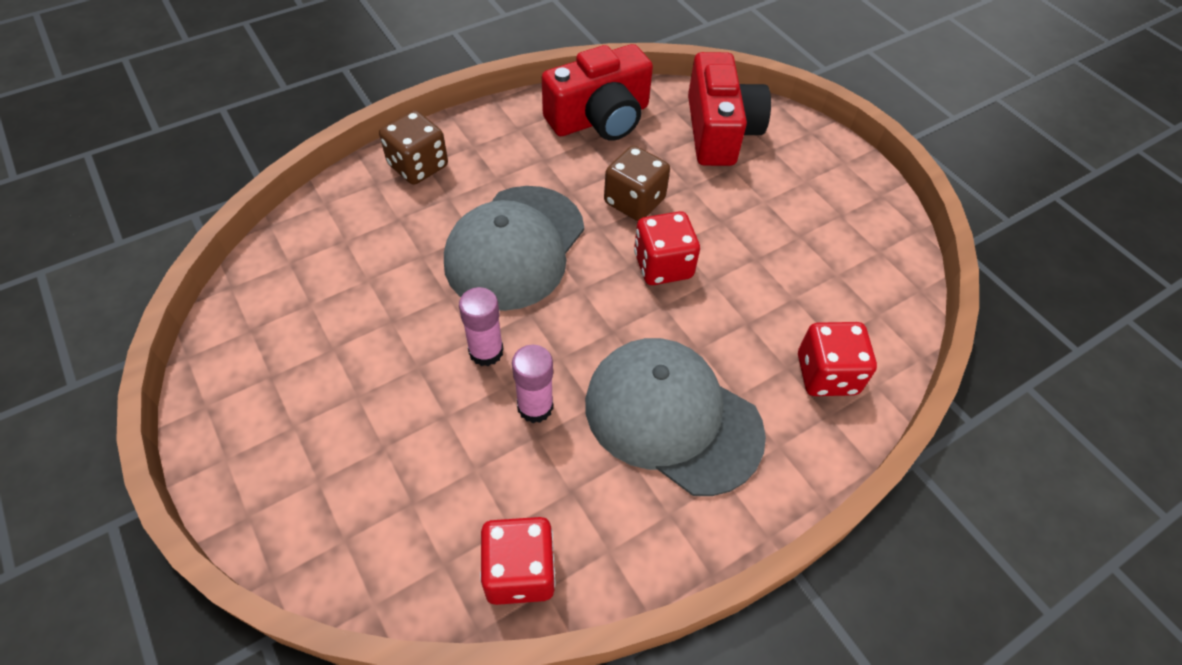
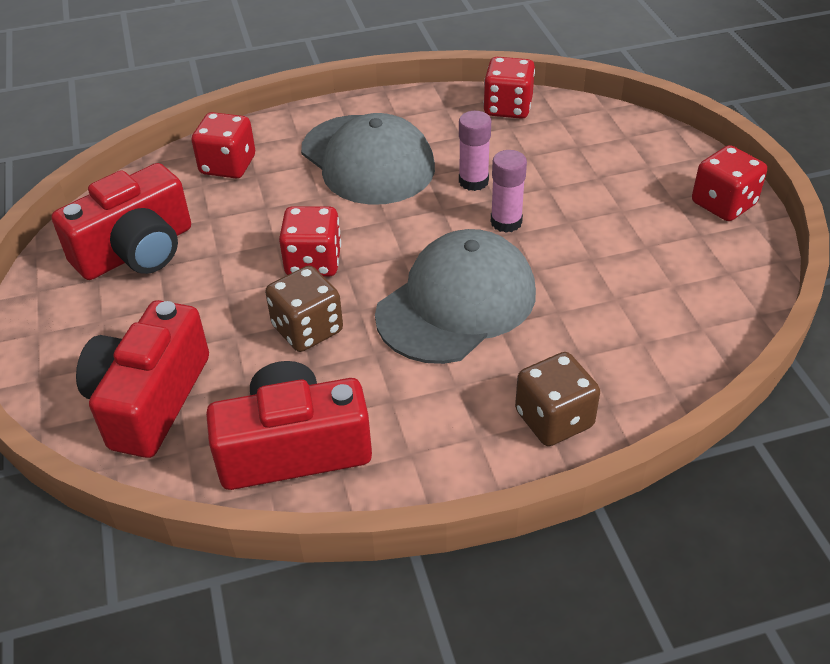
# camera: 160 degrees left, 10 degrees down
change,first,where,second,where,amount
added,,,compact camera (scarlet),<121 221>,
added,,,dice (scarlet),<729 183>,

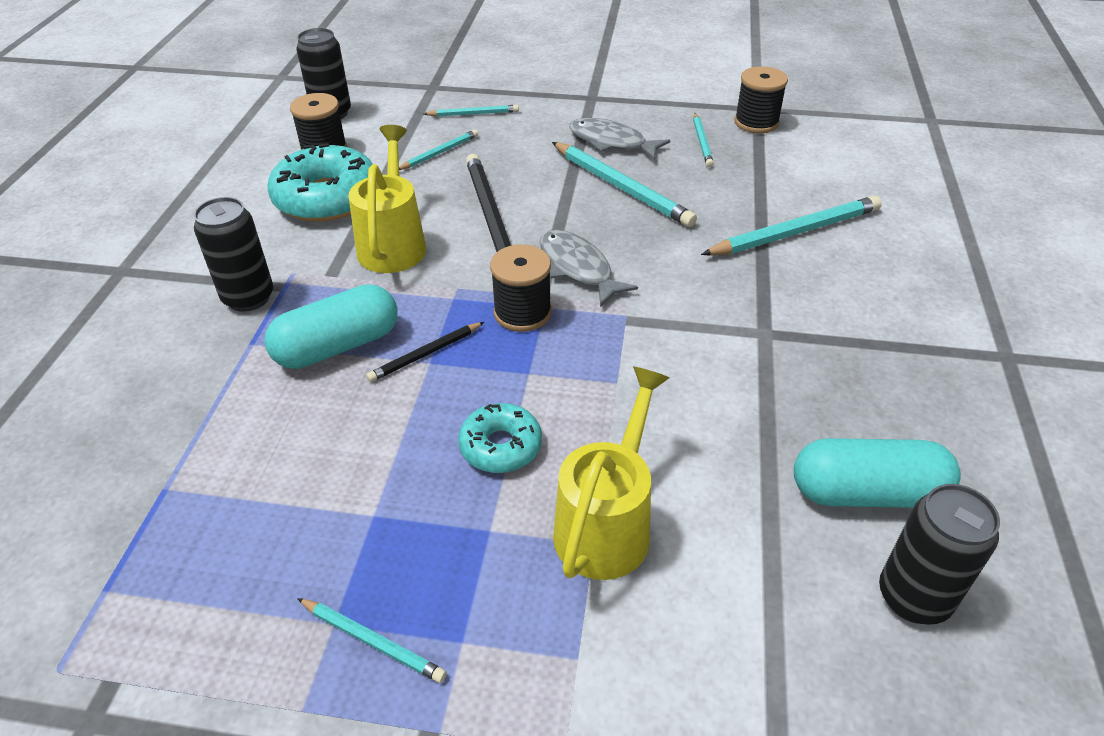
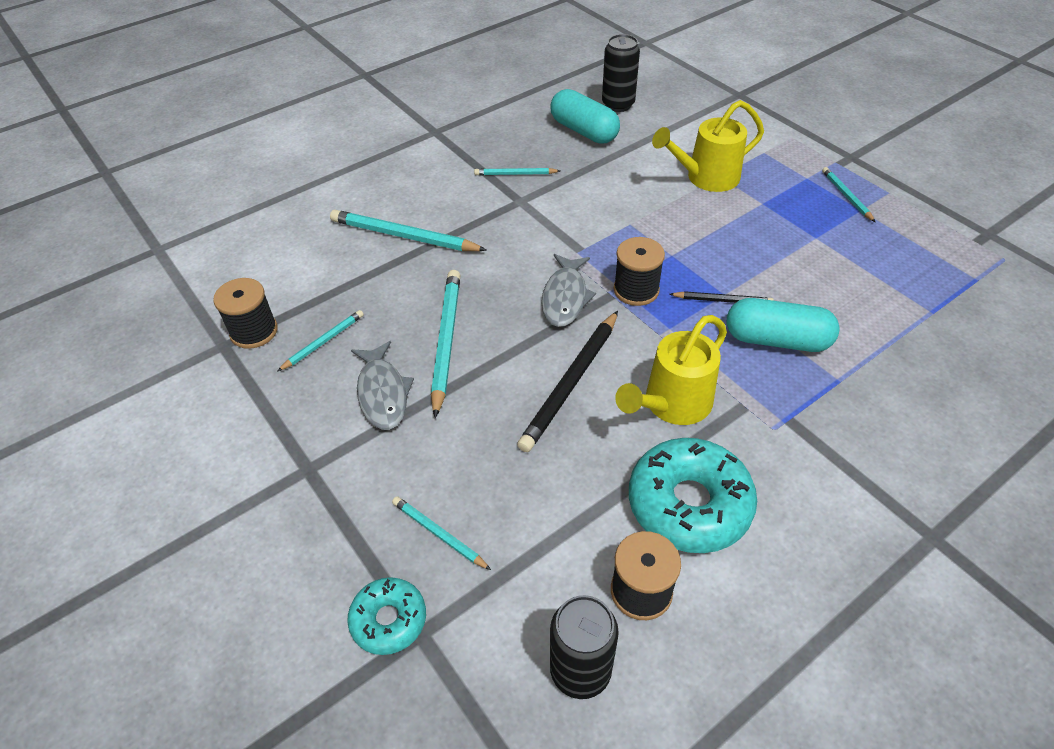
# camera: 135 degrees left, 5 degrees up
change,first,where,second,where,amount
moved,donut (teal),<500 438>,,<386 616>,
moved,wooden pencil (teal),<438 149>,,<517 171>,
removed,tin (jet-black),<233 254>,,,

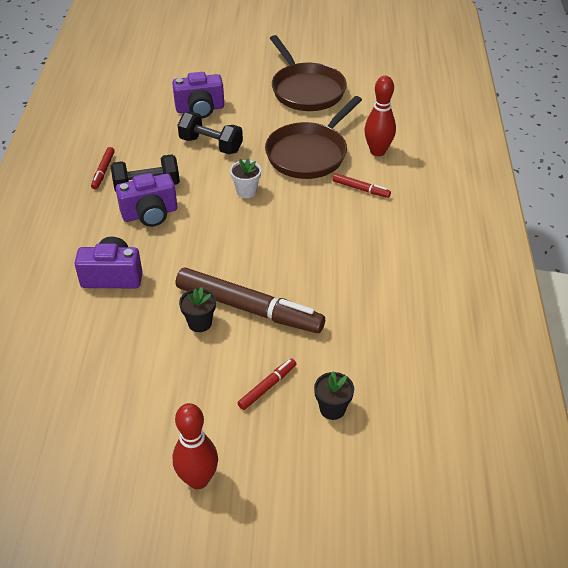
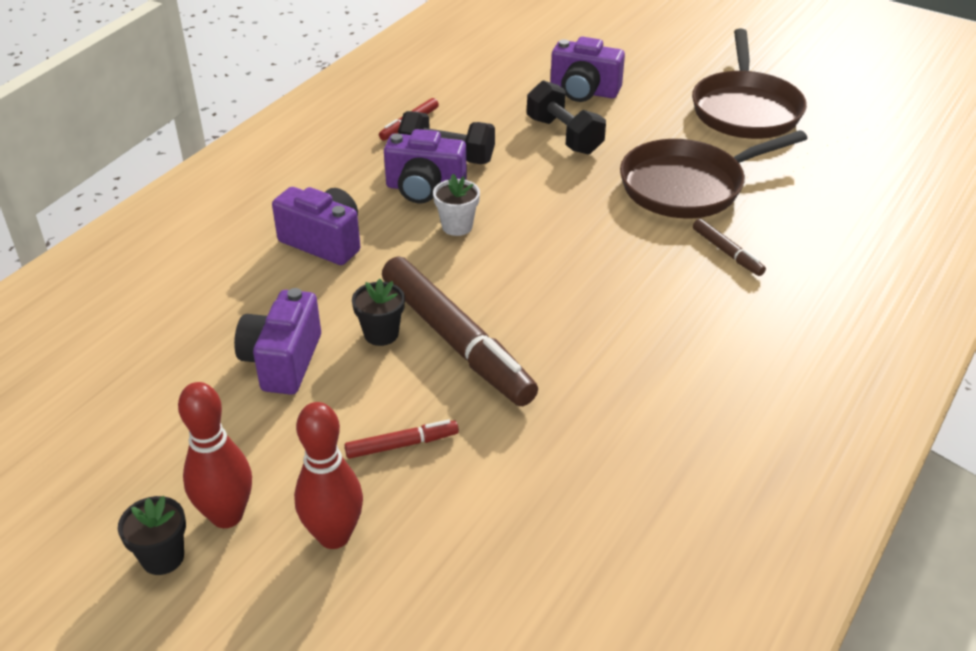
# camera: 30 degrees right, 5 degrees down
change,first,where,second,where,amount
moved,potted plant (jet-black),<334 395>,,<152 535>,
added,,,compact camera (royal purple),<277 341>,
moved,skittle (scarlet),<380 116>,,<328 475>,
moved,potted plant (pure white),<245 178>,,<456 205>,
recoloured,felt pen (scarlet),<362 185>,felt pen (russet),<729 247>,

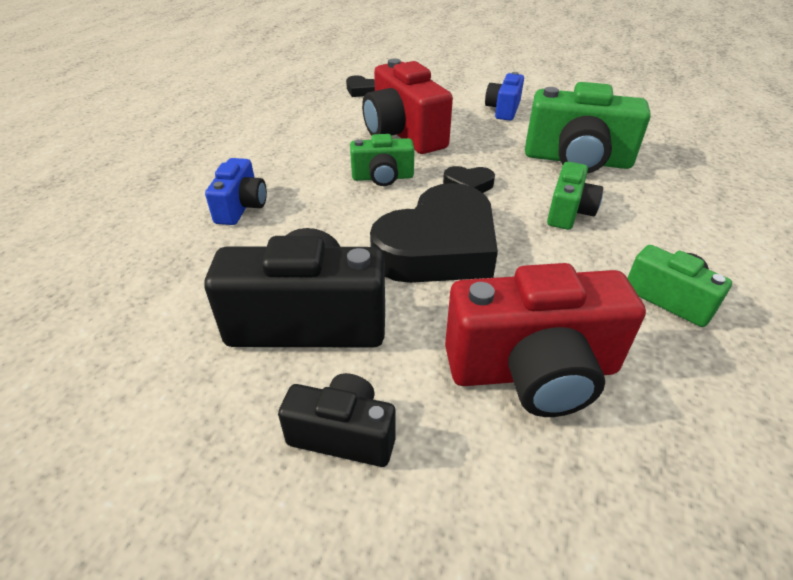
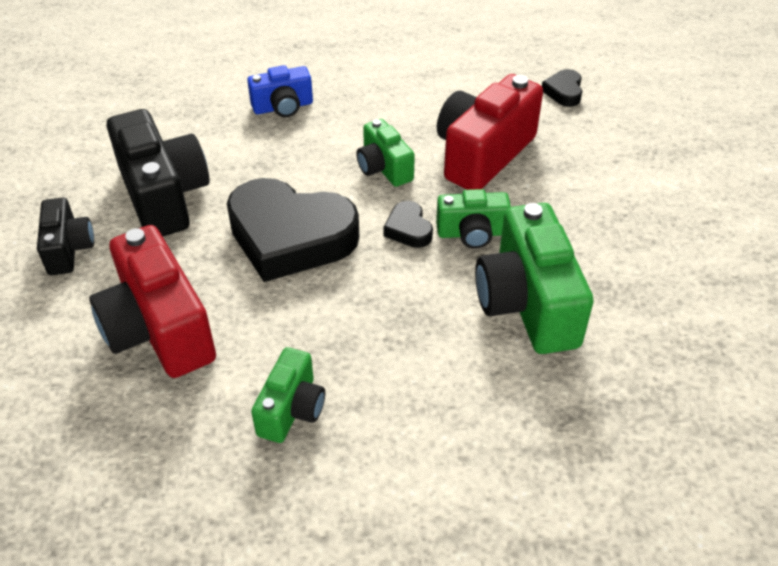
# camera: 65 degrees right, 5 degrees up
change,first,where,second,where,amount
moved,compact camera (leaf-green),<575 196>,,<473 219>,
removed,compact camera (blue),<504 96>,,,

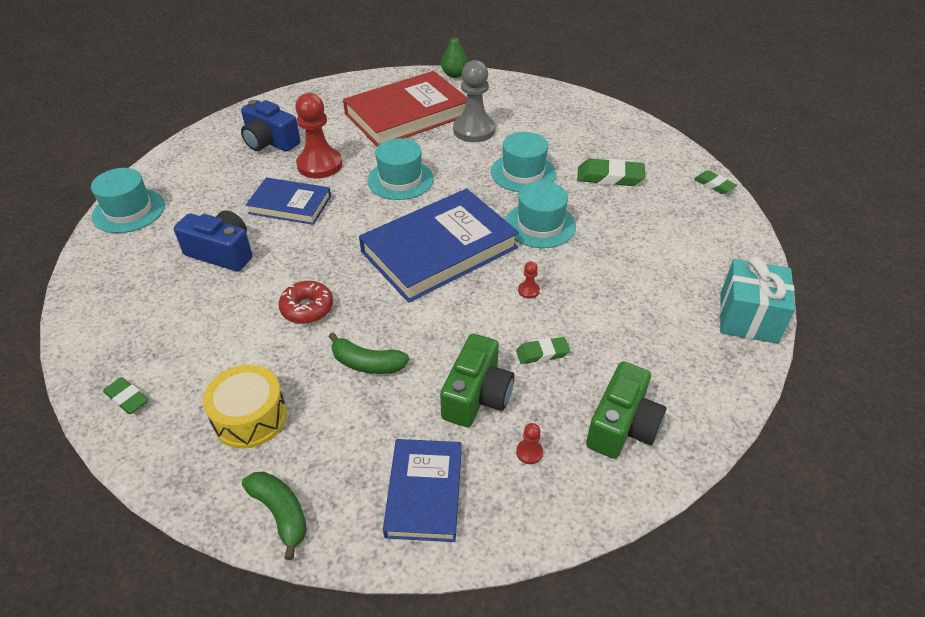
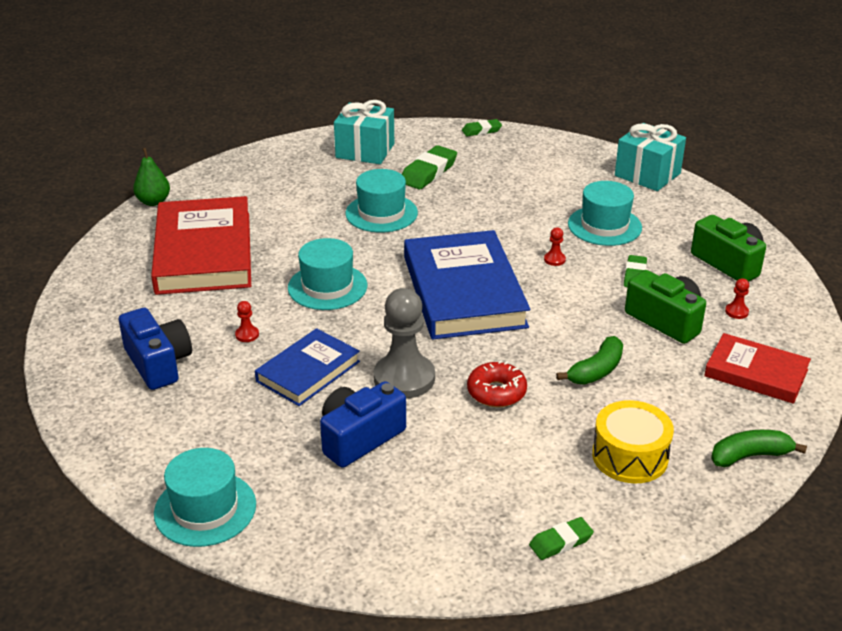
# camera: 65 degrees left, 10 degrees down
change,first,where,second,where,amount
turned,compact camera (blue),<271 126>,,<155 349>,90 degrees counterclockwise
resized,pawn (scarlet),<318 135>,,<247 321>,x0.40
added,,,present (teal),<364 132>,
moved,pawn (gray),<474 101>,,<404 343>,
moved,hat (teal),<540 214>,,<605 213>,
recoloured,hardcover (blue),<422 490>,hardcover (scarlet),<757 368>,

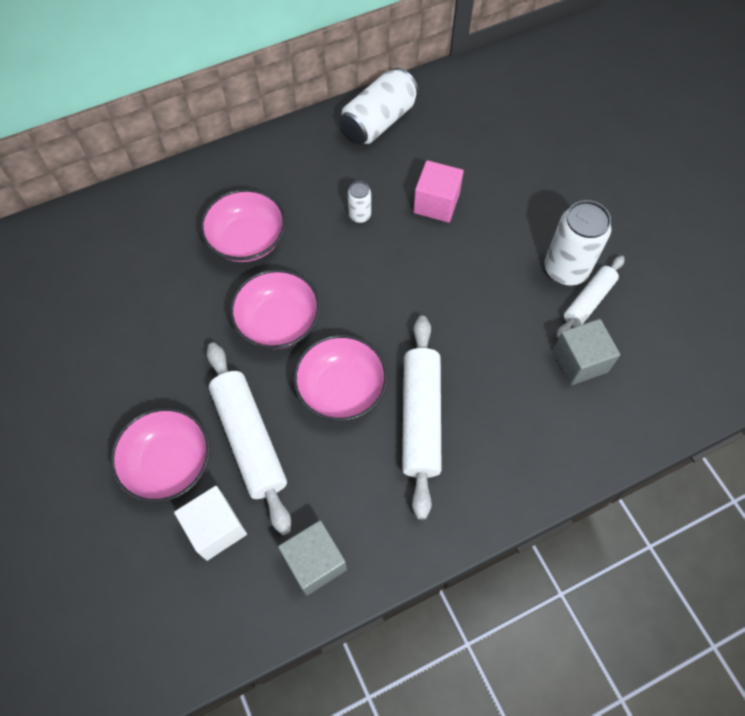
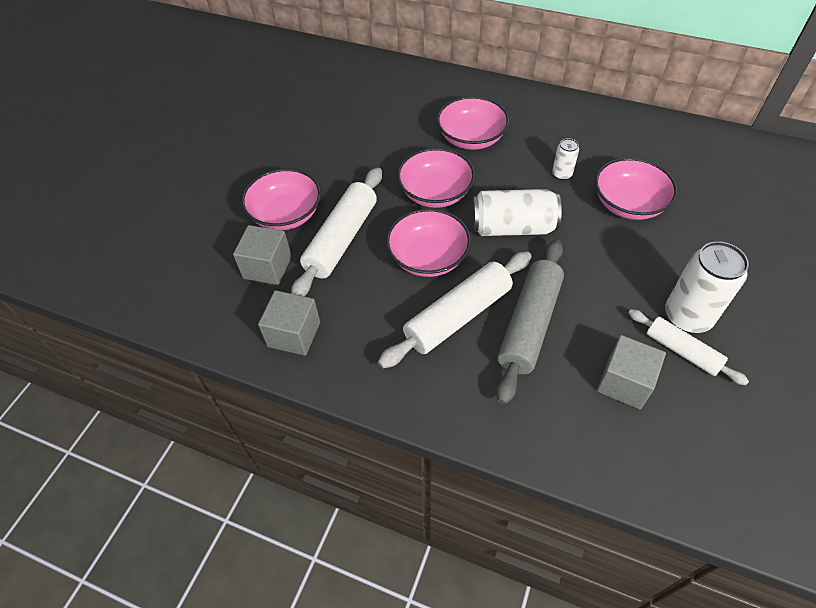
# camera: 50 degrees right, 10 degrees down
change,first,where,second,where,amount
recoloured,solid cube (pure white),<210 523>,solid cube (gray),<262 255>,
moved,tin (pure white),<379 106>,,<517 212>,
added,,,rolling pin (gray),<530 322>,
replaced,solid cube (rose-pink),<438 191>,bowl (rose-pink),<636 189>,
turned,rolling pin (pure white),<591 297>,,<688 347>,45 degrees clockwise

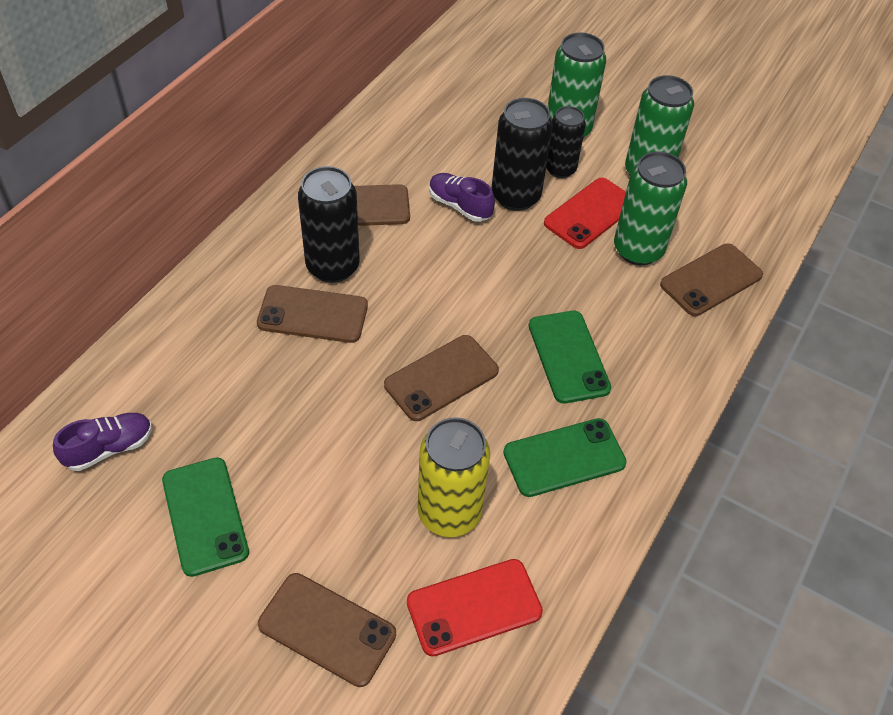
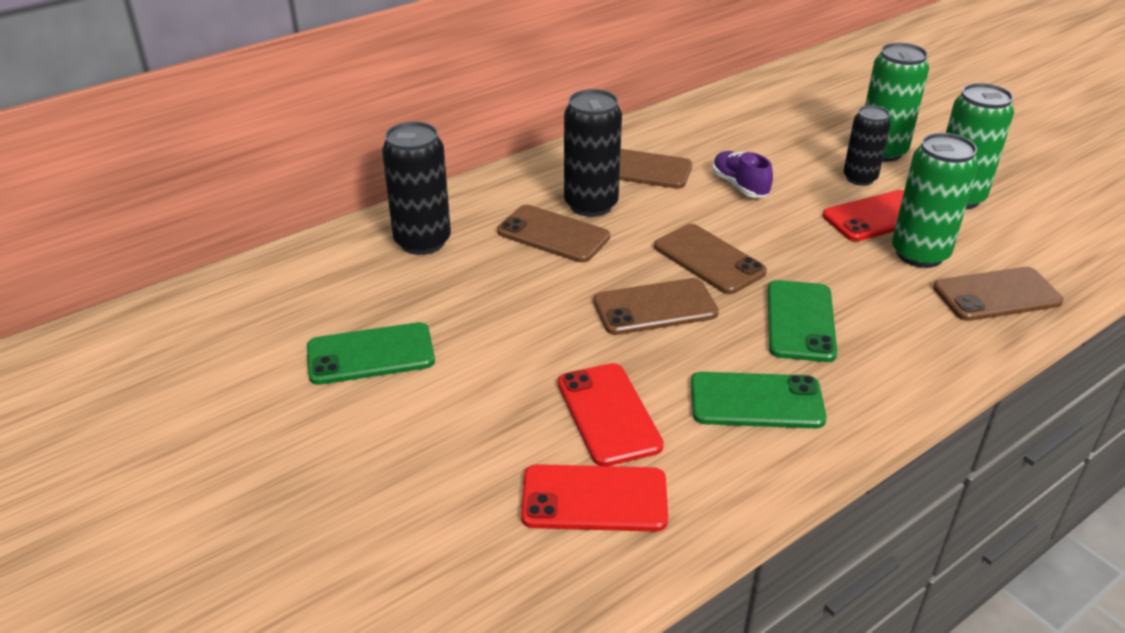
# camera: 25 degrees right, 15 degrees down
change,first,where,second,where,amount
turned,phone (leaf-green),<205 517>,,<371 353>,75 degrees clockwise
moved,tin (jet-black),<522 154>,,<416 188>,
replaced,tin (bright yellow),<454 477>,phone (scarlet),<611 414>,
moved,phone (russet),<327 630>,,<710 259>,
removed,sneaker (royal purple),<102 442>,,,

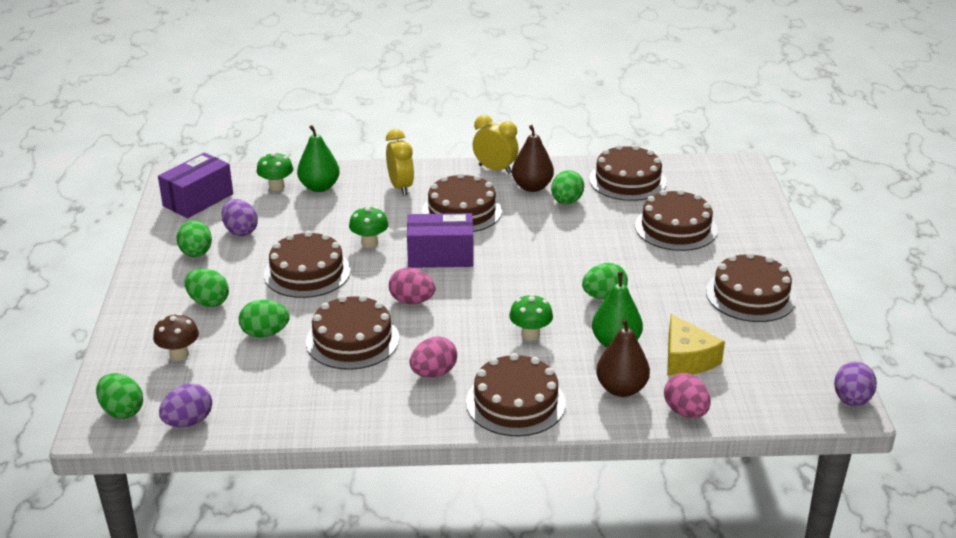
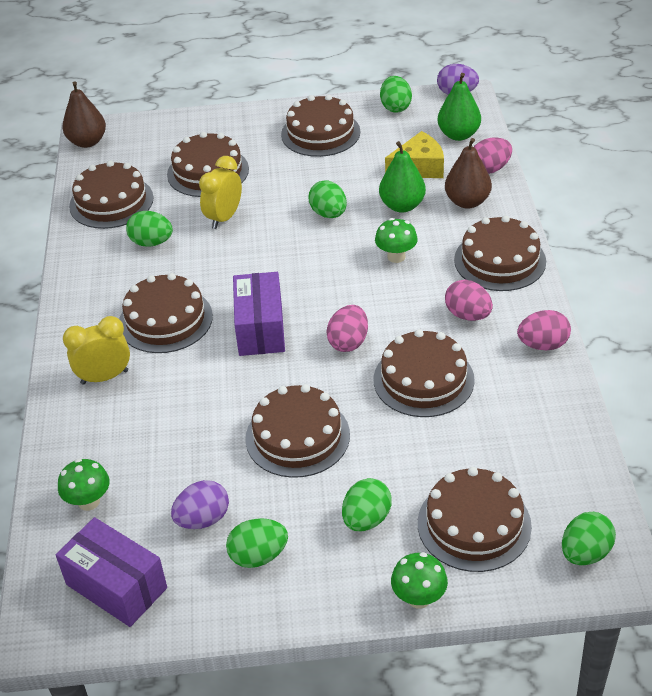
# camera: 90 degrees left, 10 degrees up
change,first,where,second,where,amount
moved,pear fruit (russet),<533 158>,,<84 114>,
moved,clock (bright yellow),<496 144>,,<220 192>,
moved,egg shape (leaf-green),<264 319>,,<396 94>,
moved,mushroom (leaf-green),<368 227>,,<419 580>,
replaced,mushroom (russet),<176 337>,gateau (russet),<475 519>,
moved,pear fruit (leaf-green),<318 158>,,<459 107>,
added,,,egg shape (rose-pink),<544 330>,
removed,egg shape (royal purple),<185 405>,,,

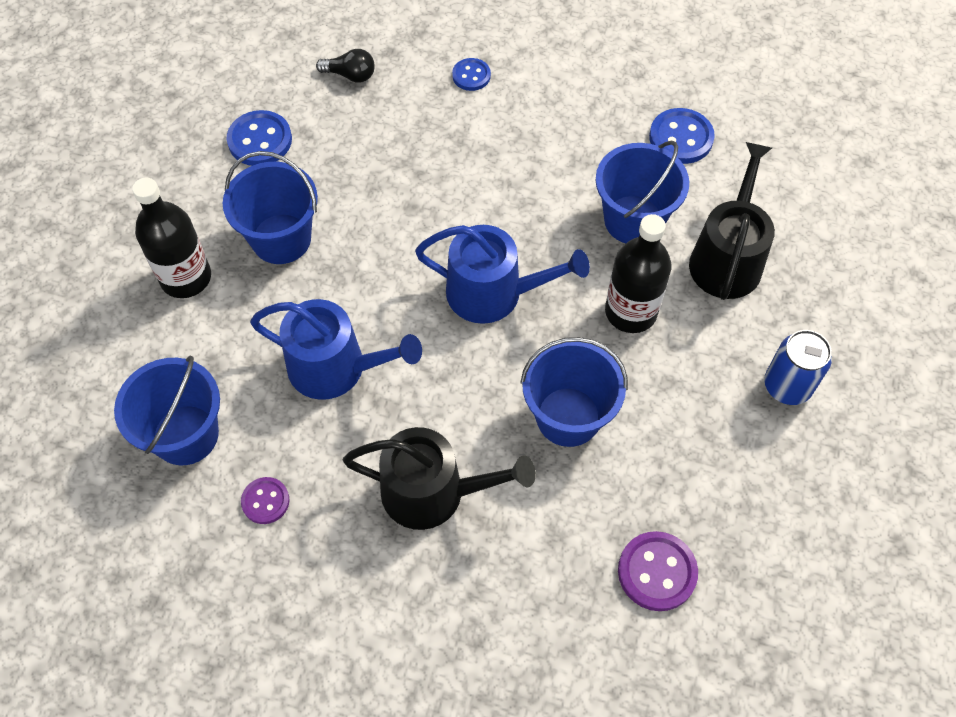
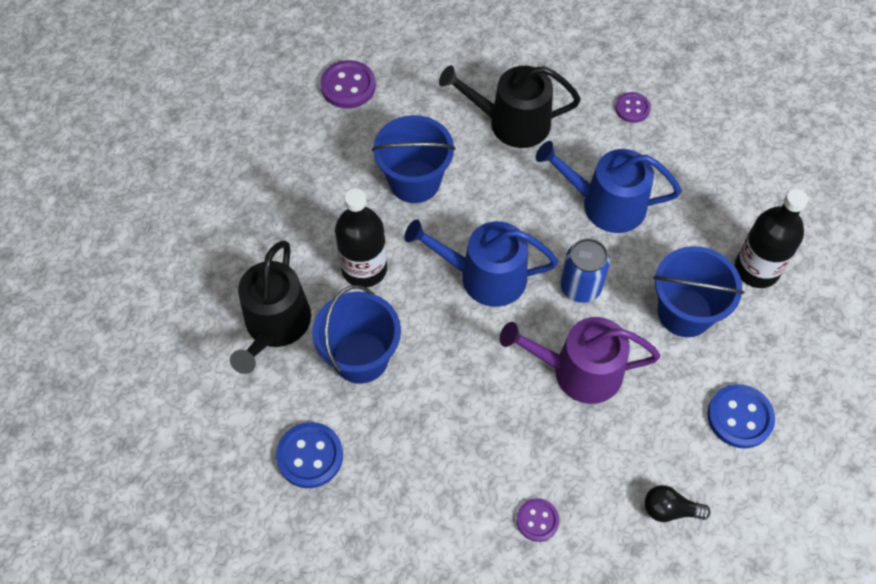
# camera: 175 degrees right, 0 degrees up
change,first,where,second,where,amount
added,,,sprinkling can (royal purple),<579 360>,
recoloured,sewing button (blue),<471 74>,sewing button (royal purple),<538 520>,
moved,tin (blue),<798 367>,,<585 270>,
removed,sand bucket (blue),<167 410>,,,

